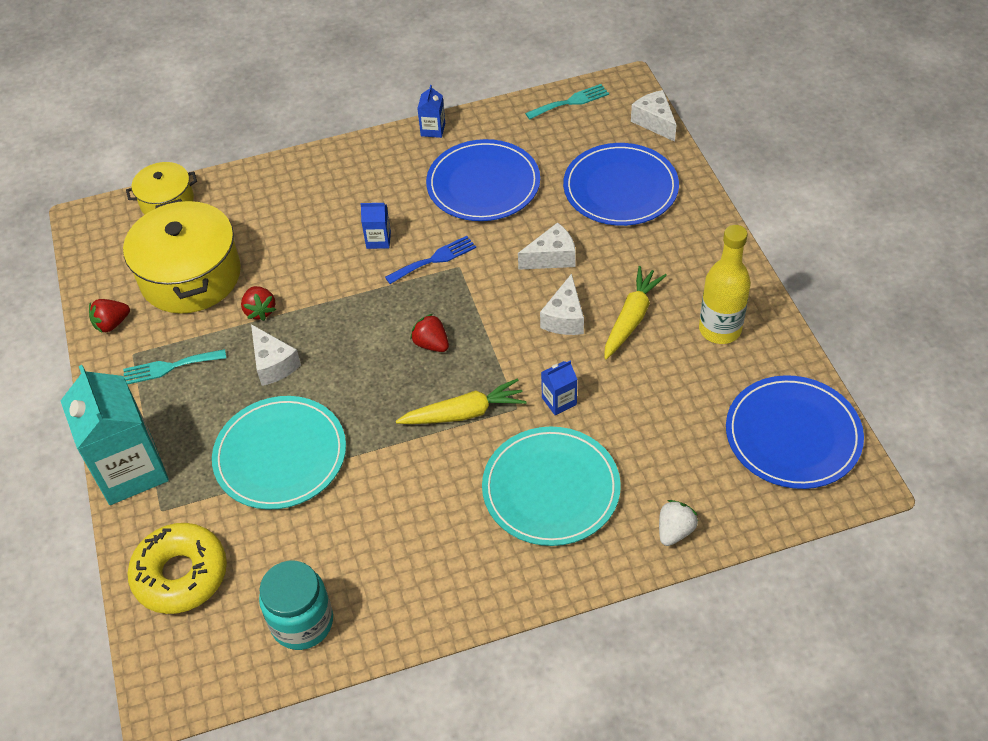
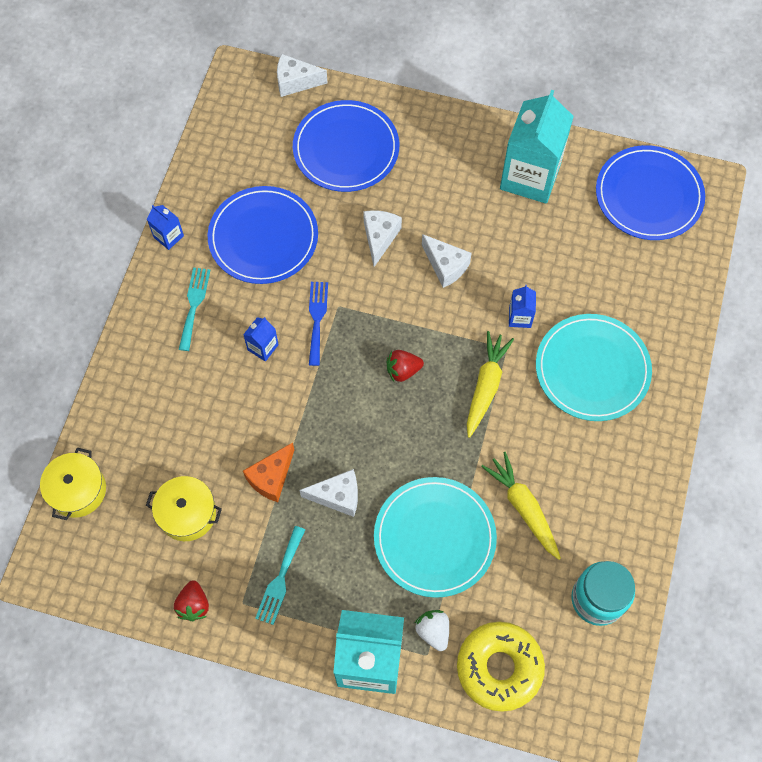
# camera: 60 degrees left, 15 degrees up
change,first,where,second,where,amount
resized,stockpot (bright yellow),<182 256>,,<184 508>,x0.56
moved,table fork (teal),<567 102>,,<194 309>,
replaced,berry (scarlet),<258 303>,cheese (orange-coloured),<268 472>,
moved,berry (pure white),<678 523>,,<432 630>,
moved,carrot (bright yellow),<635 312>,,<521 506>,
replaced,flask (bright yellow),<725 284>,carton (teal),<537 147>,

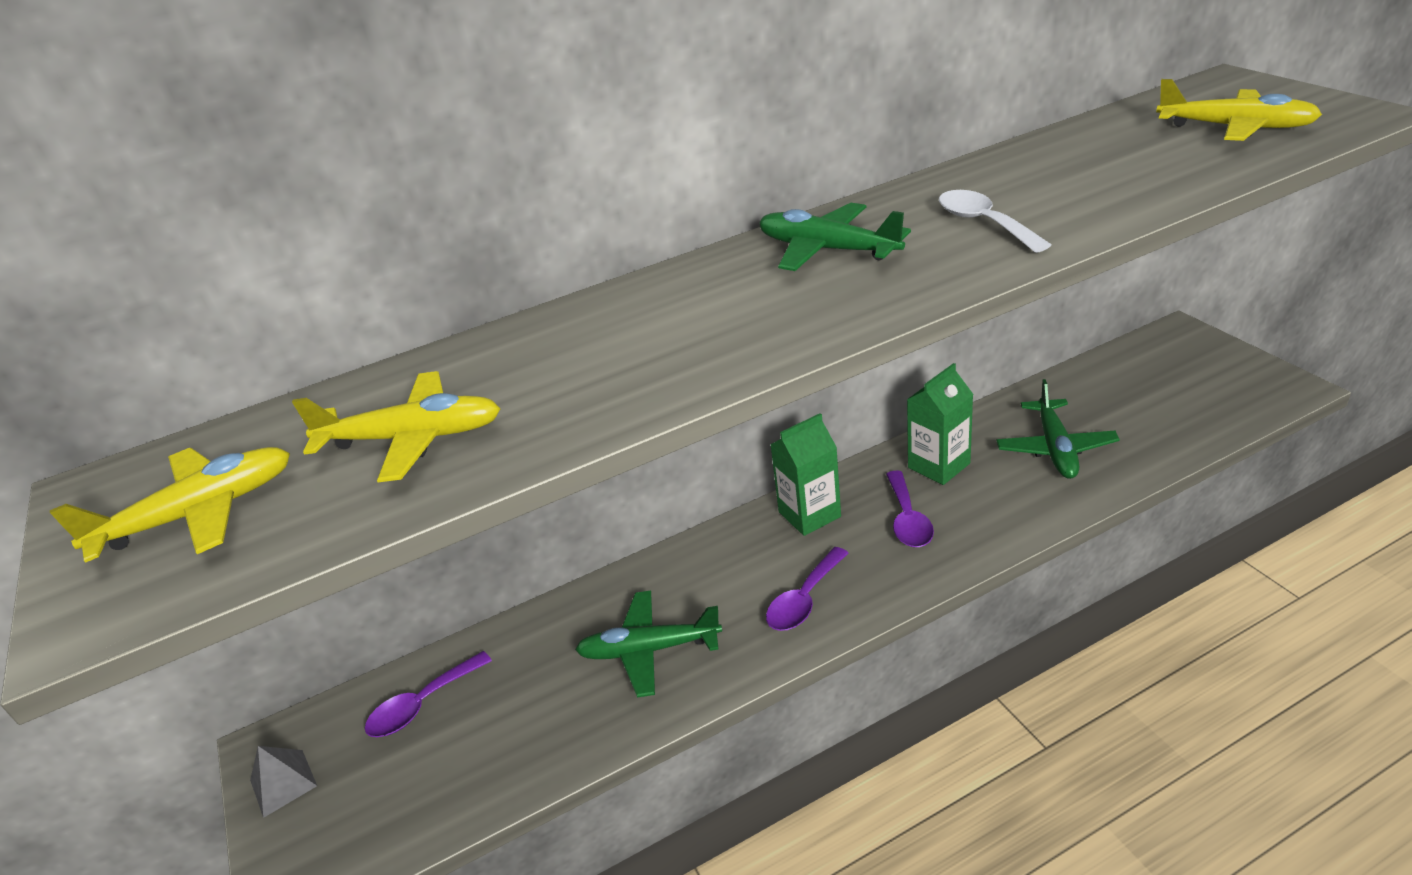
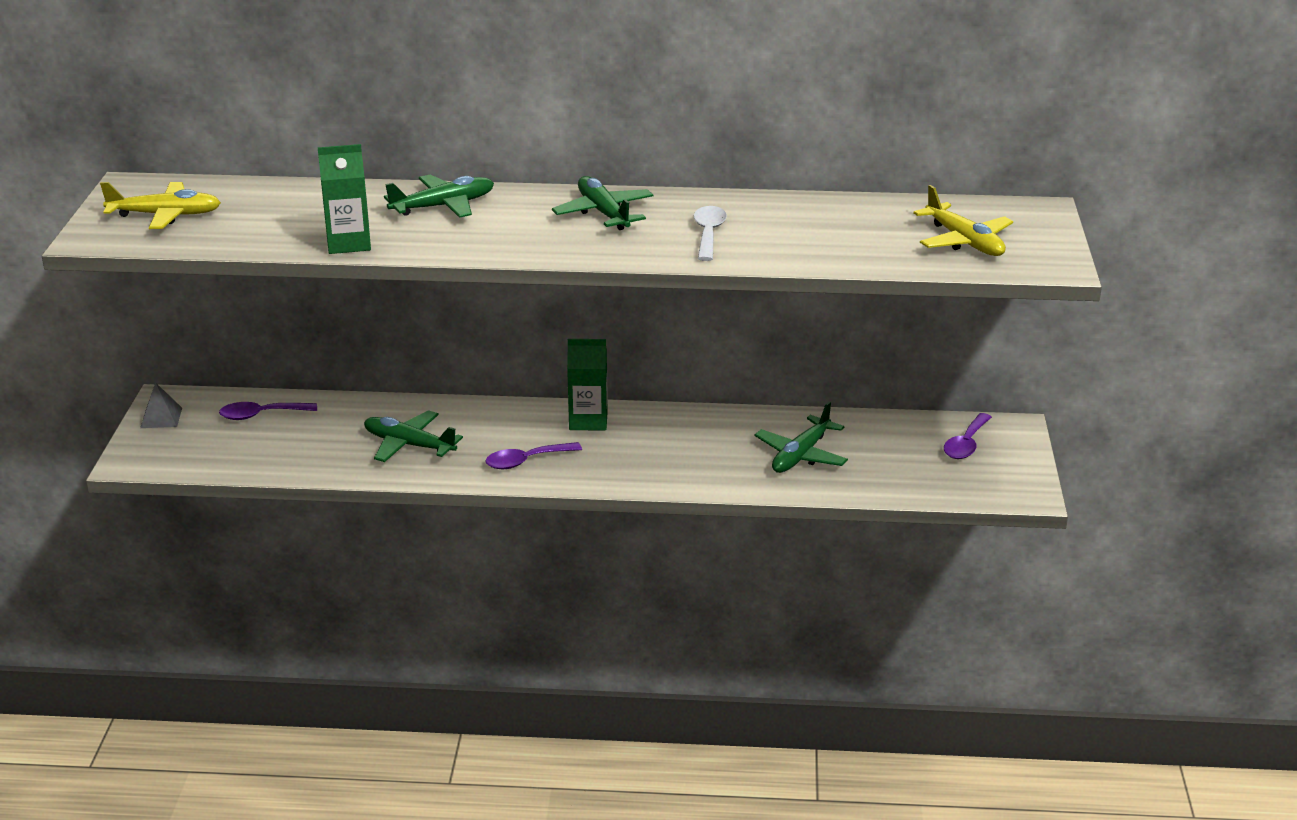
# camera: 25 degrees right, 5 degrees down
change,first,where,second,where,amount
moved,carton (leaf-green),<940 424>,,<344 199>,
added,,,plane (leaf-green),<439 196>,
moved,spoon (royal purple),<910 508>,,<968 436>,
removed,plane (bright yellow),<396 426>,,,

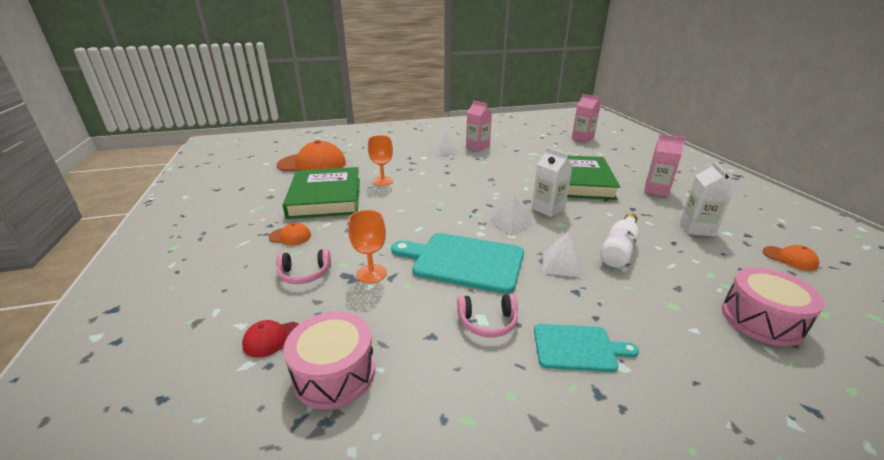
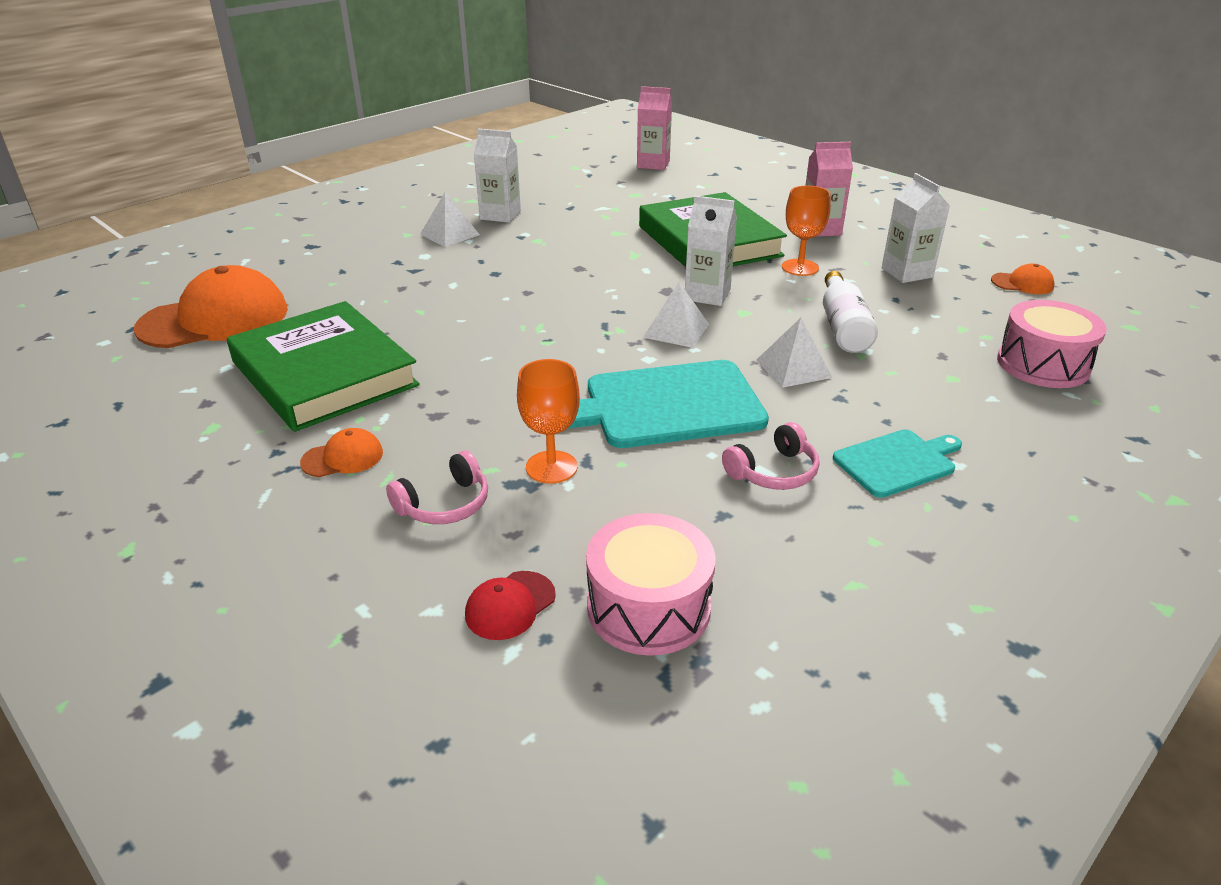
# camera: 30 degrees left, 5 degrees up
change,first,where,second,where,amount
recoloured,carton (rose-pink),<479 125>,carton (pure white),<497 176>,
moved,chalice (orange-coloured),<380 160>,,<806 231>,

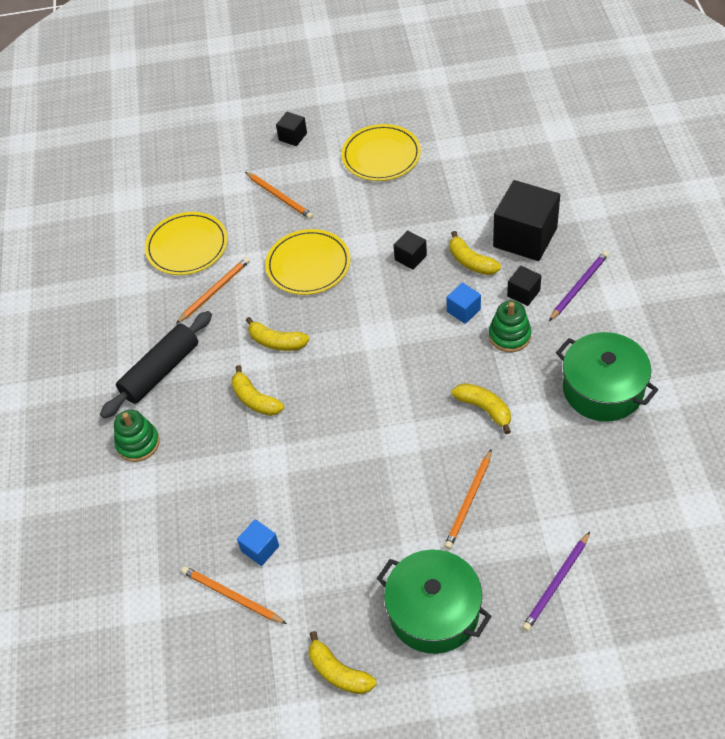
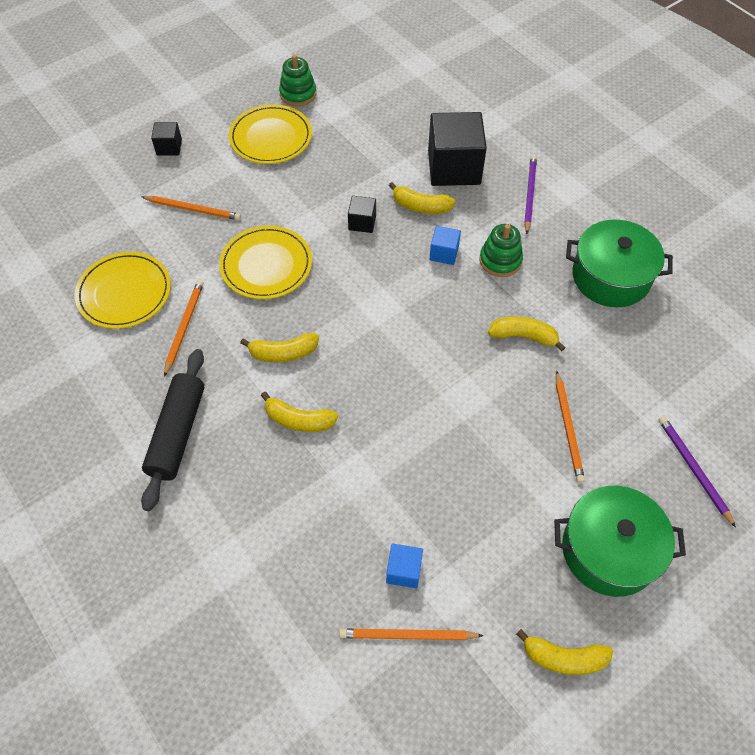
# camera: 35 degrees left, 5 degrees up
change,first,where,second,where,amount
moved,stacking rings (leaf-green),<137 436>,,<298 80>,
turned,wooden pencil (royal purple),<556 581>,,<697 472>,150 degrees clockwise
removed,solid cube (jet-black),<524 286>,,,

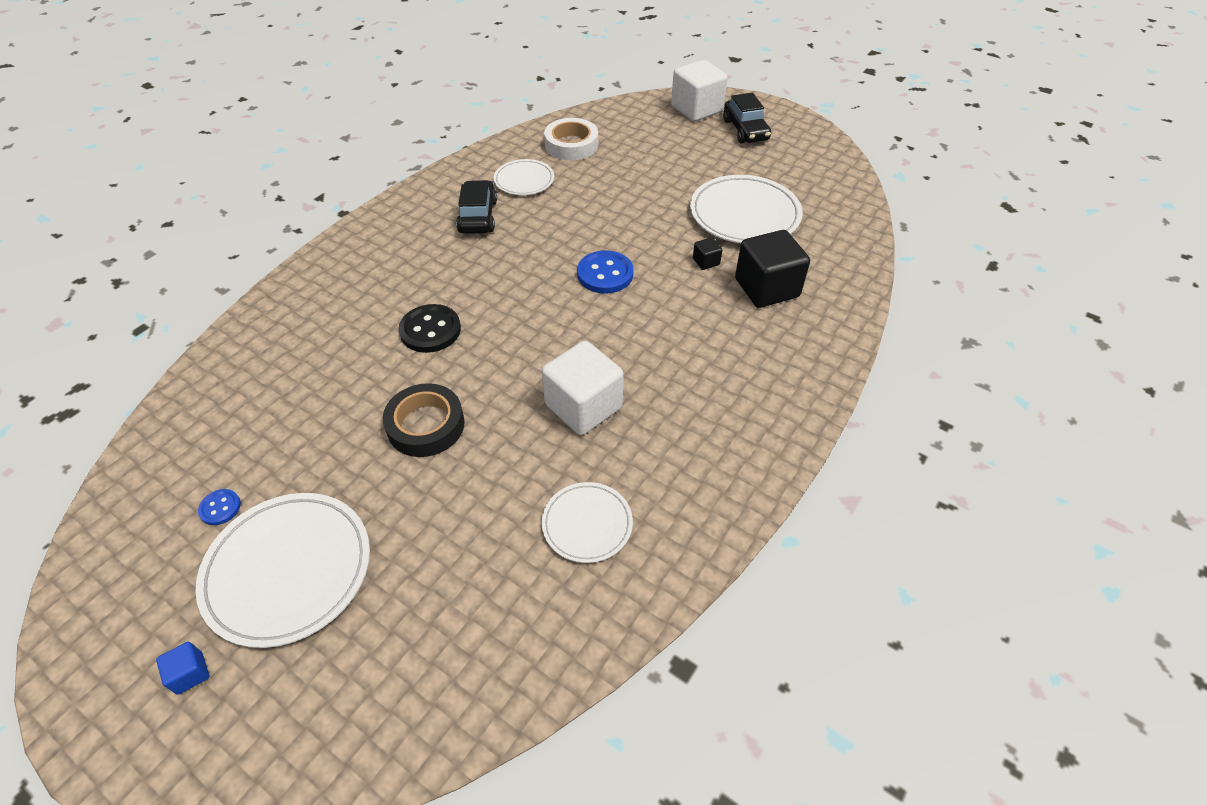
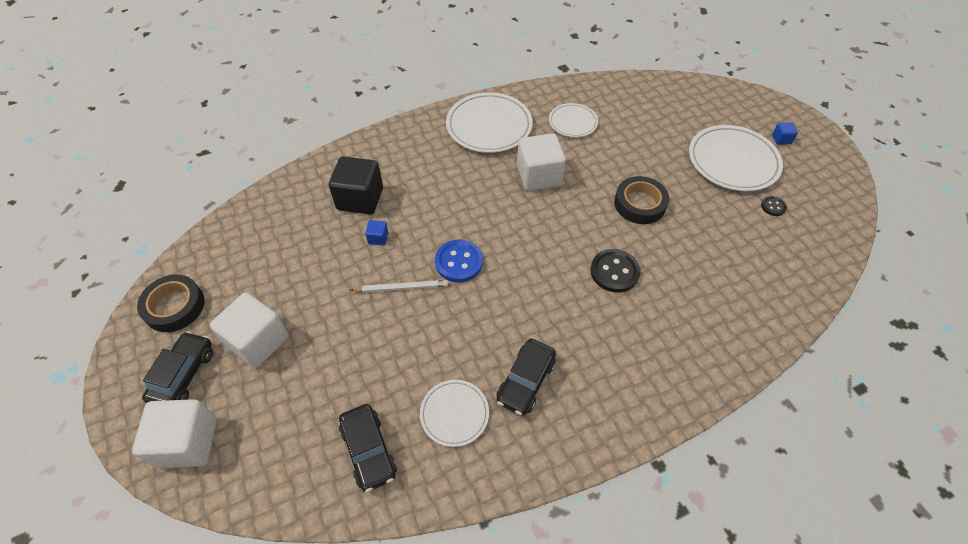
# camera: 150 degrees left, 5 degrees up
change,first,where,second,where,amount
added,,,sticky tape (jet-black),<171 303>,
added,,,solid cube (pure white),<249 330>,
replaced,sticky tape (pure white),<571 139>,toy car (jet-black),<368 448>,
added,,,wooden pencil (pure white),<399 286>,
recoloured,solid cube (jet-black),<707 253>,solid cube (blue),<376 232>,
moved,dinner plate (pure white),<746 209>,,<489 122>,
recoloured,sewing button (blue),<219 507>,sewing button (jet-black),<774 206>,

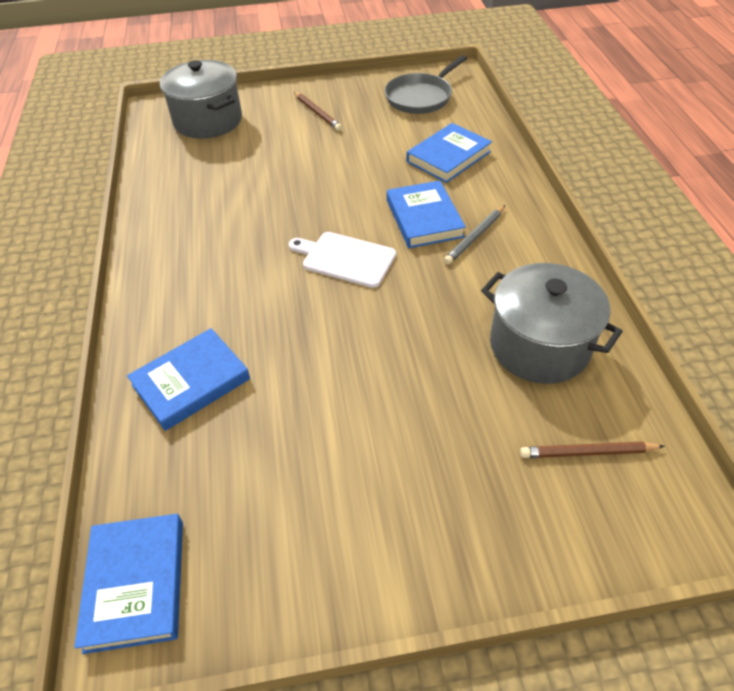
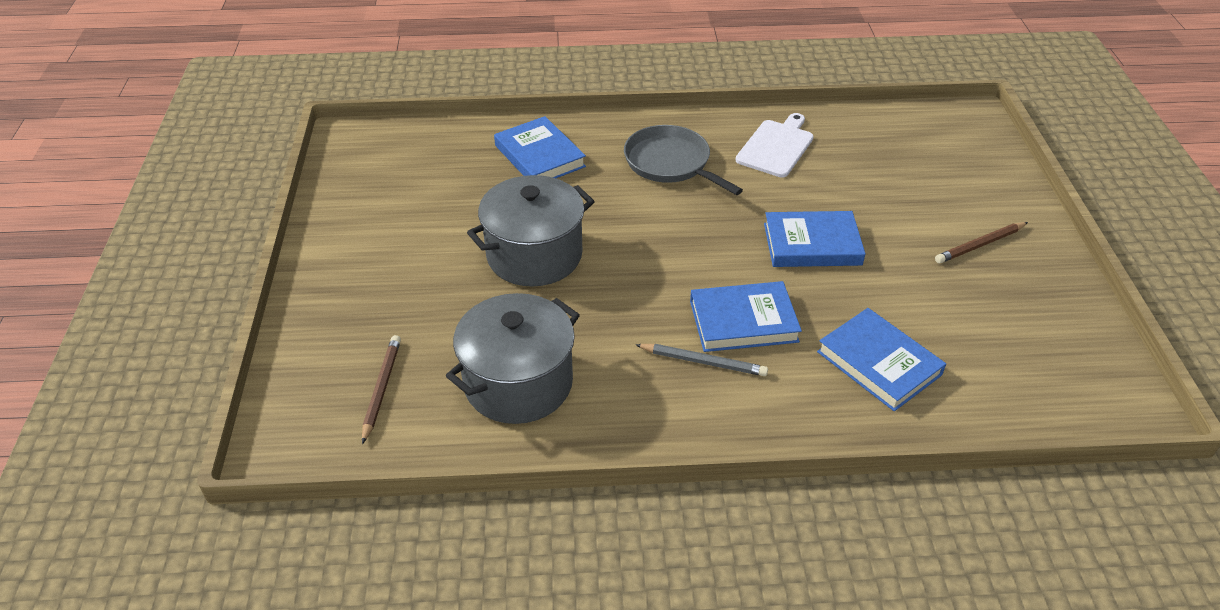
# camera: 95 degrees right, 5 degrees down
change,first,where,second,where,amount
moved,stockpot (gray),<201 99>,,<531 230>,
moved,frying pan (gray),<425 84>,,<683 160>,
turned,wooden pencil (gray),<474 234>,,<701 360>,150 degrees clockwise
moved,bread board (pure white),<342 260>,,<775 145>,
moved,hardcover (blue),<128 584>,,<815 239>,

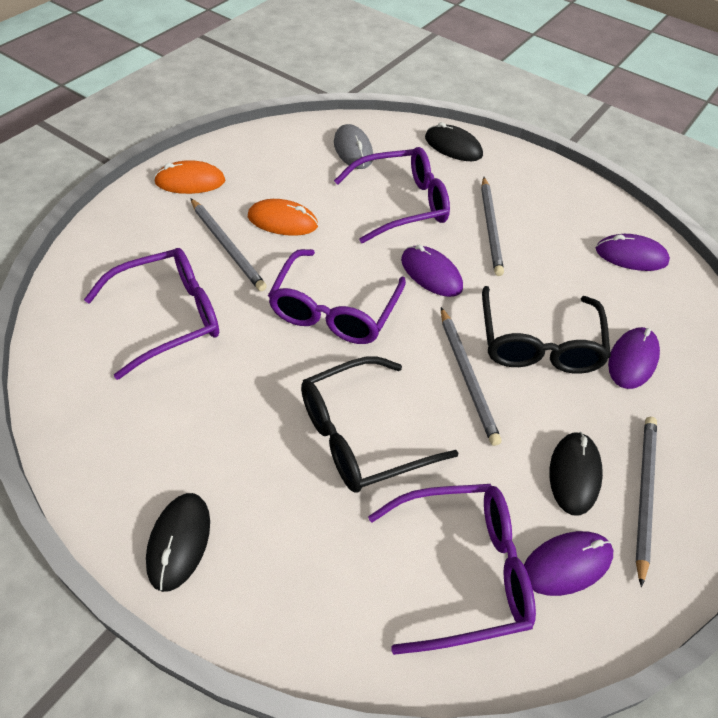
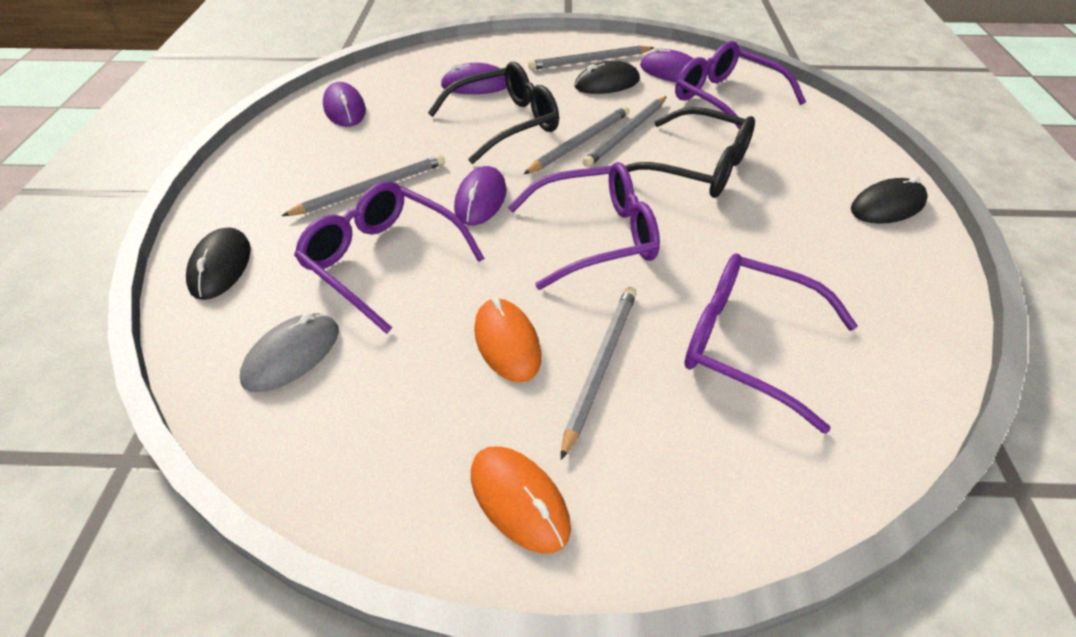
# camera: 120 degrees left, 5 degrees down
change,first,where,second,where,amount
added,,,wooden pencil (gray),<624 131>,

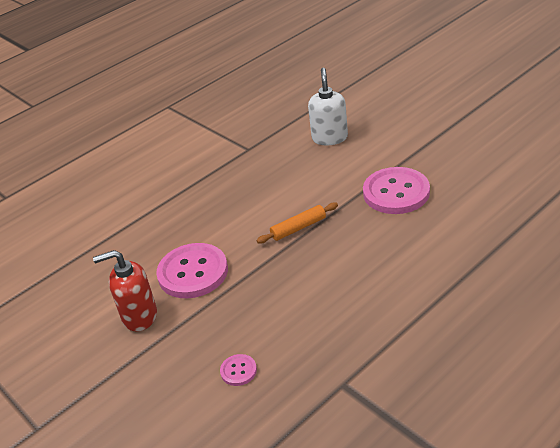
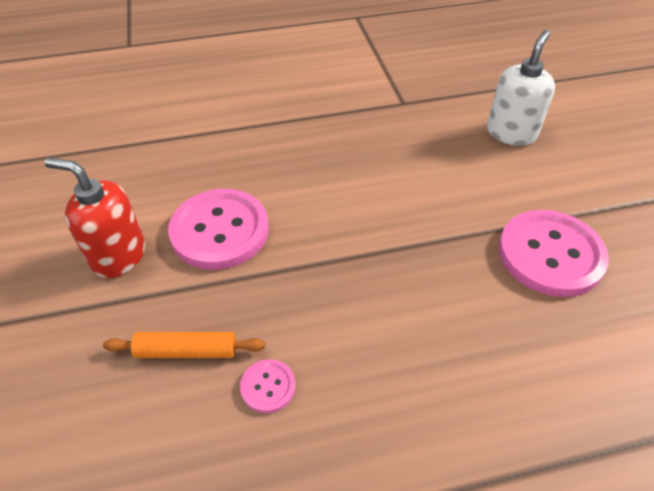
# camera: 25 degrees right, 10 degrees up
change,first,where,second,where,amount
moved,rolling pin (orange-coloured),<297 223>,,<184 345>,
moved,sewing button (rose-pink),<238 370>,,<268 386>,

